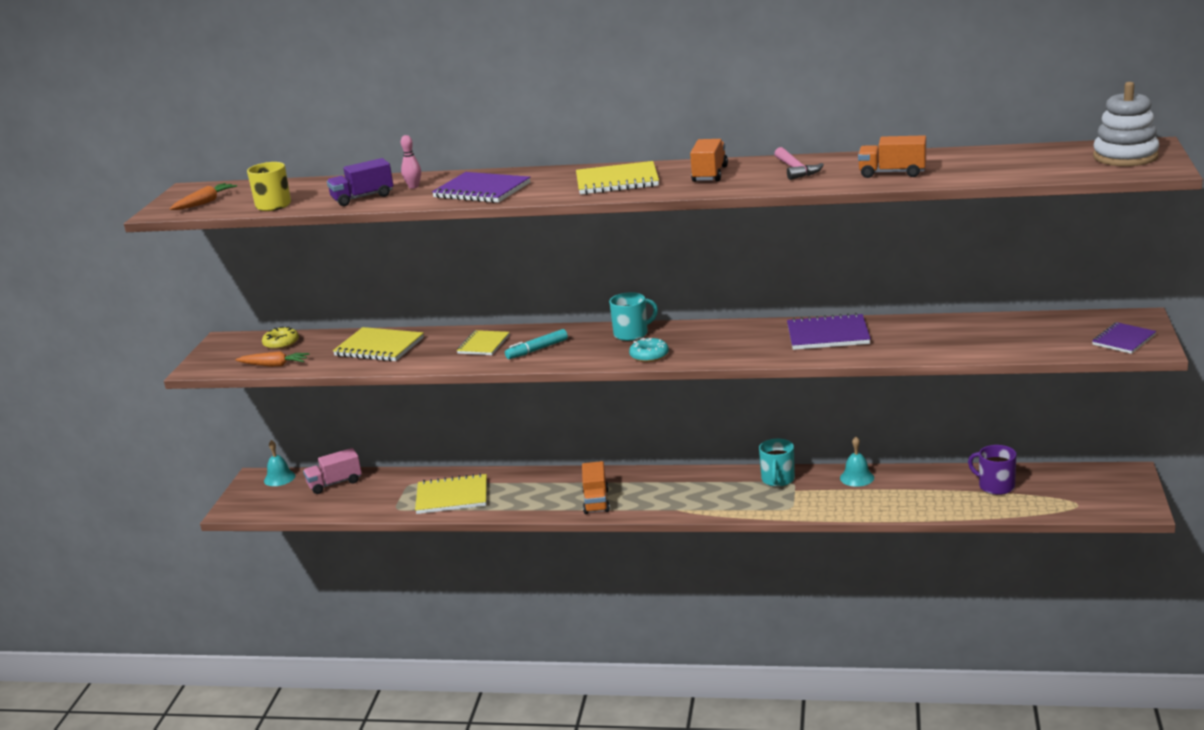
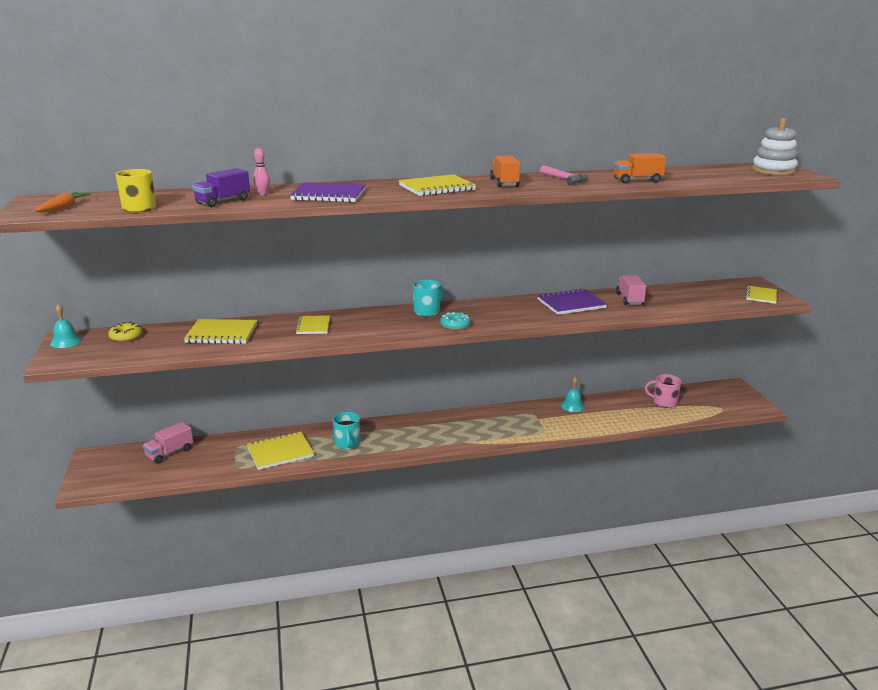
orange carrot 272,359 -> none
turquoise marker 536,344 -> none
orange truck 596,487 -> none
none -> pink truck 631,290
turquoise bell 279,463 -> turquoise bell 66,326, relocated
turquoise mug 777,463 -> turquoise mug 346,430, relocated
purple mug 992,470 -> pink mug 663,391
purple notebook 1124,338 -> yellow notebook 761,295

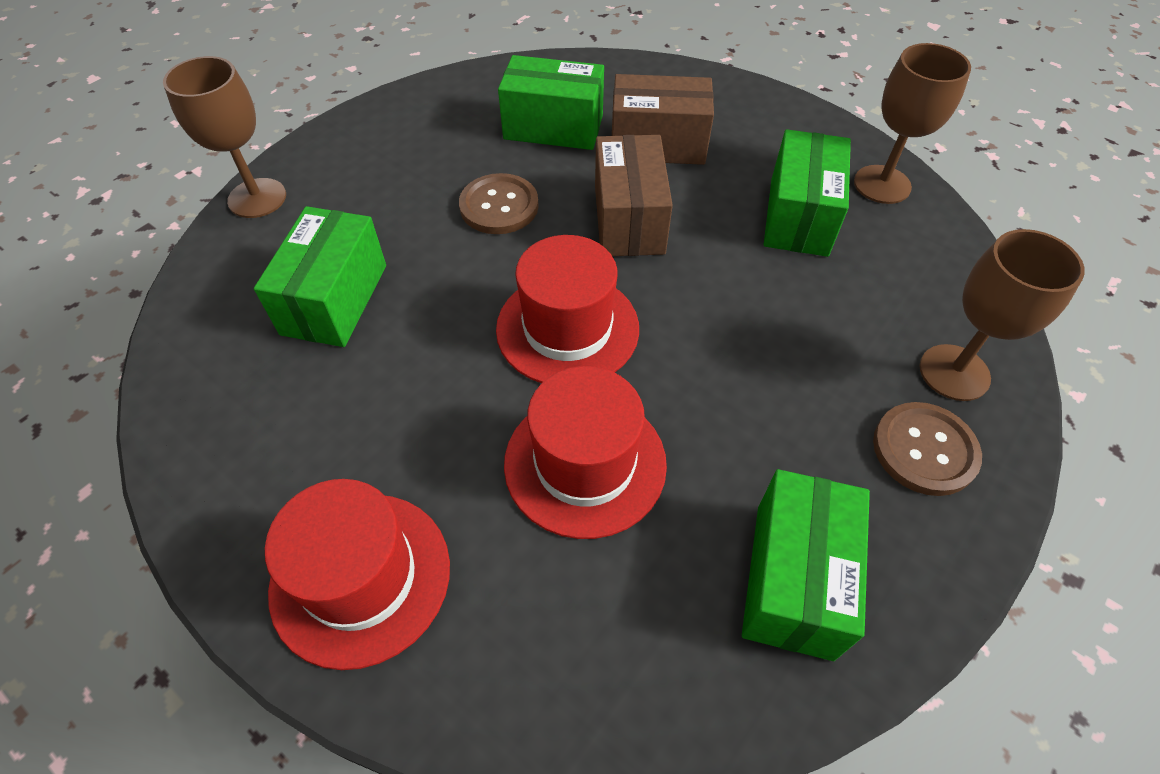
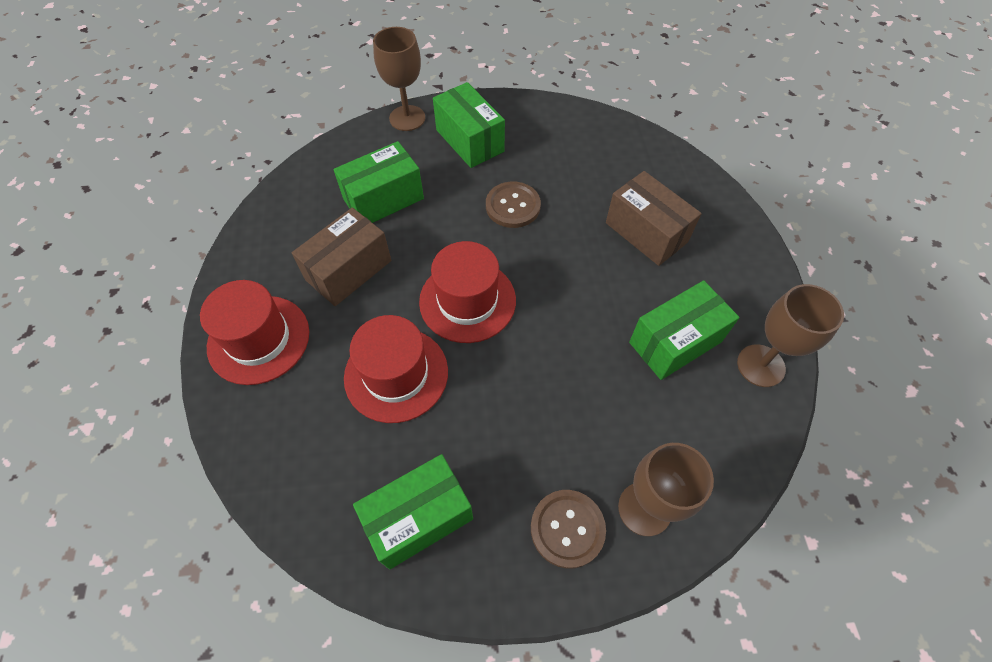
green box 551,102 -> green box 469,125, relocated
brown box 634,195 -> brown box 341,256, relocated

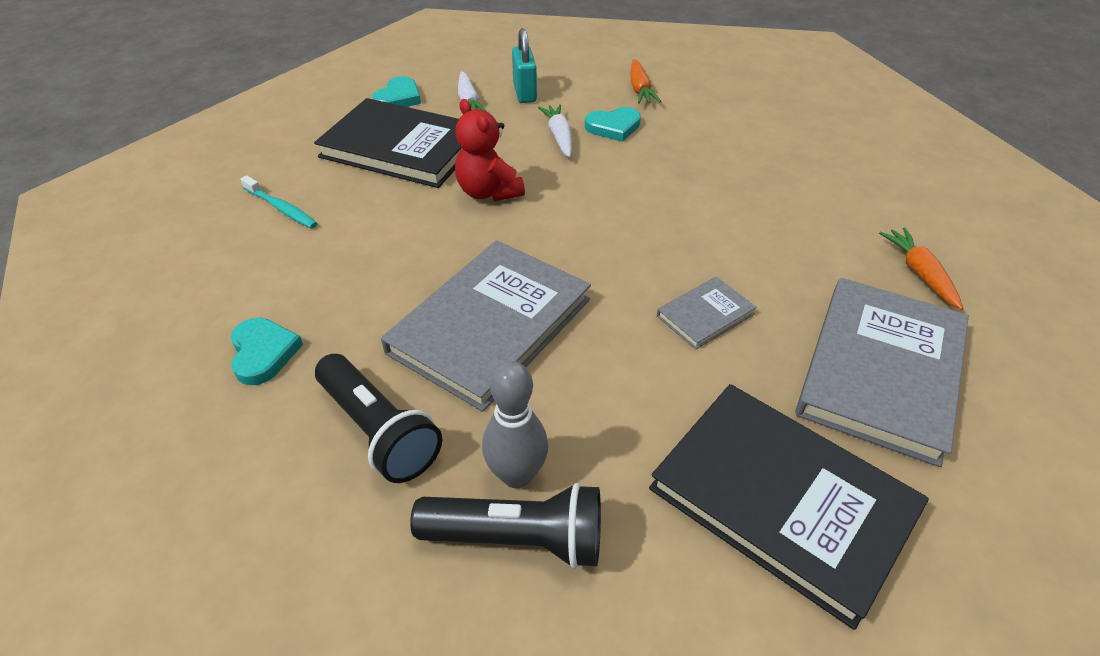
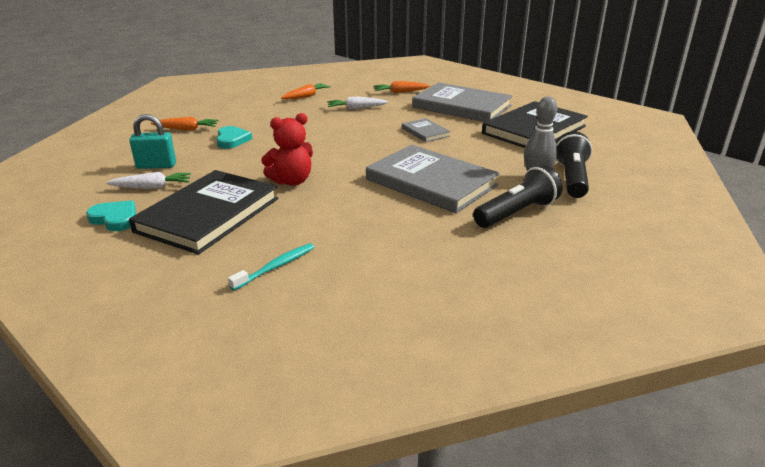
turquoise heart 267,352 -> none
none -> orange carrot 306,91
white carrot 555,131 -> white carrot 357,103, relocated

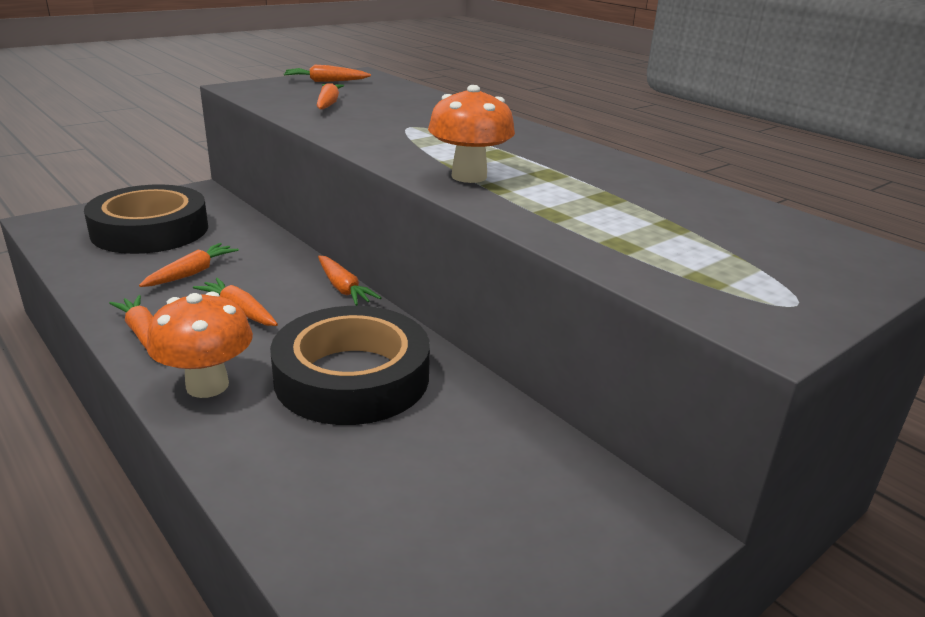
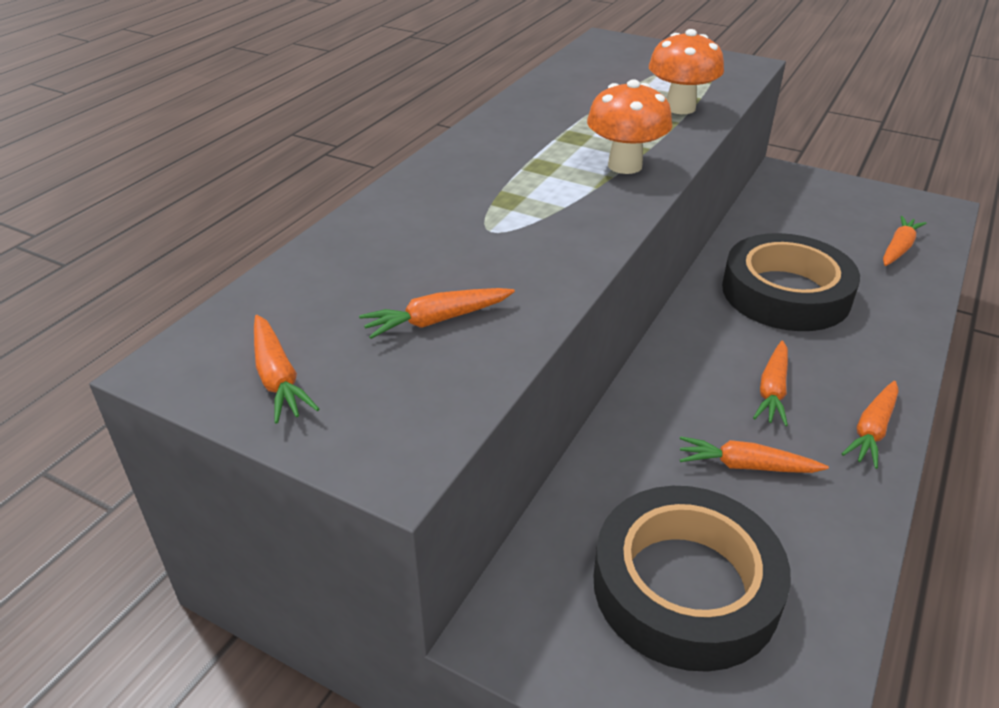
orange mushroom 200,345 -> orange mushroom 686,71, relocated
orange carrot 349,281 -> orange carrot 904,241, relocated

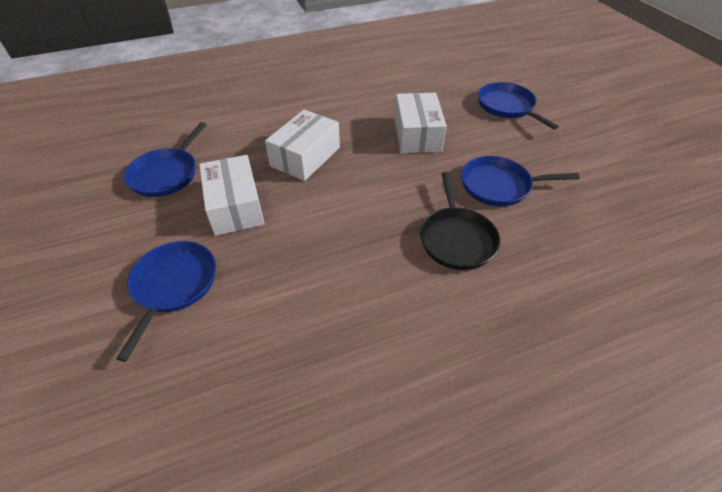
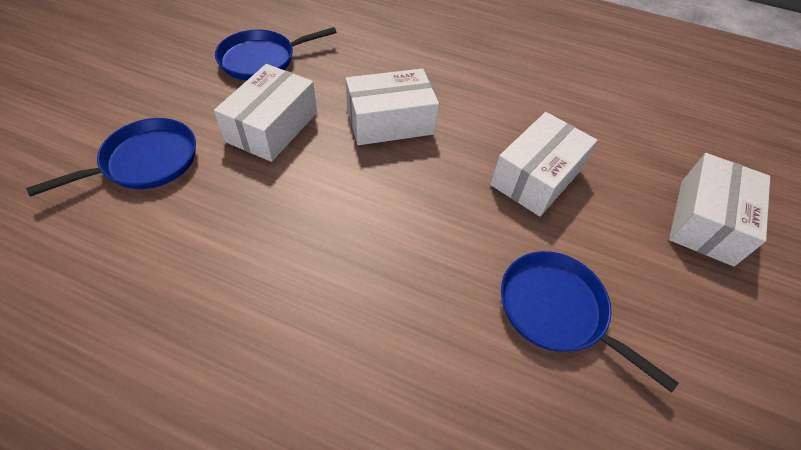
black pan 460,221 -> none
blue pan 518,106 -> white box 719,209

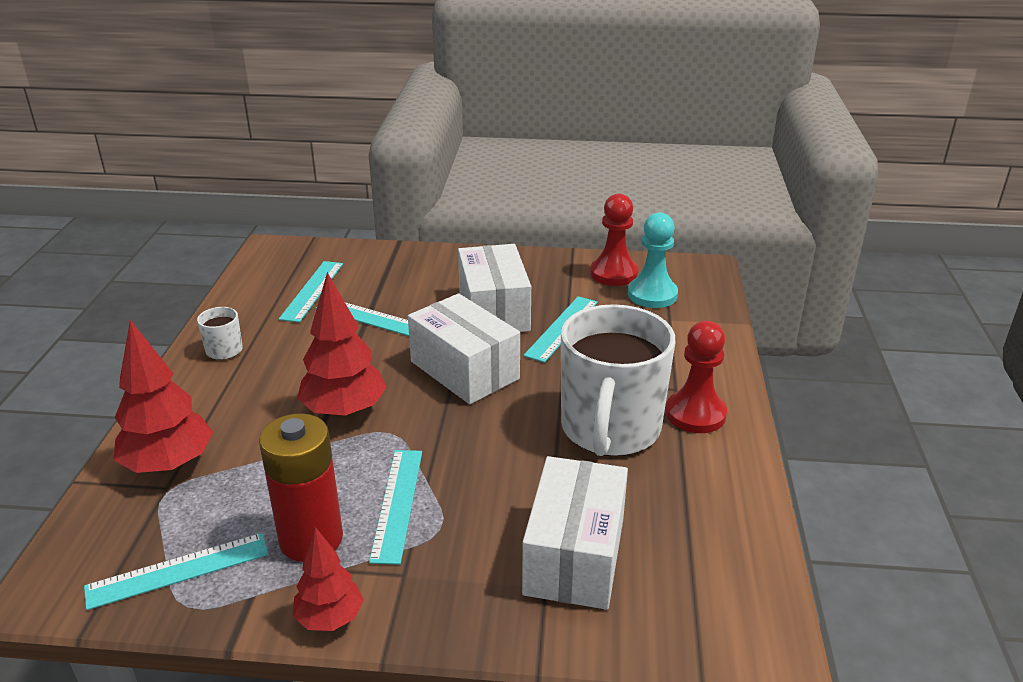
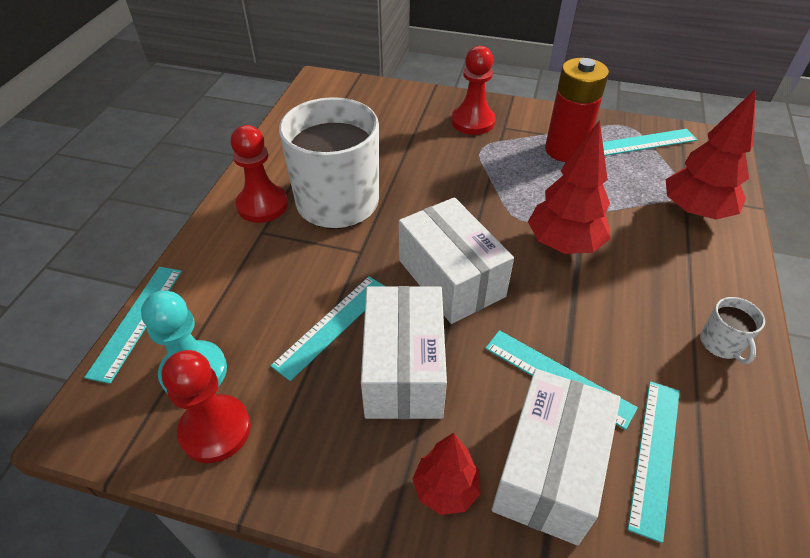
none -> red pawn 474,90
red tree 328,579 -> red tree 447,474, relocated
turquoise ruler 395,507 -> turquoise ruler 133,325, relocated
white box 575,533 -> white box 556,457, relocated

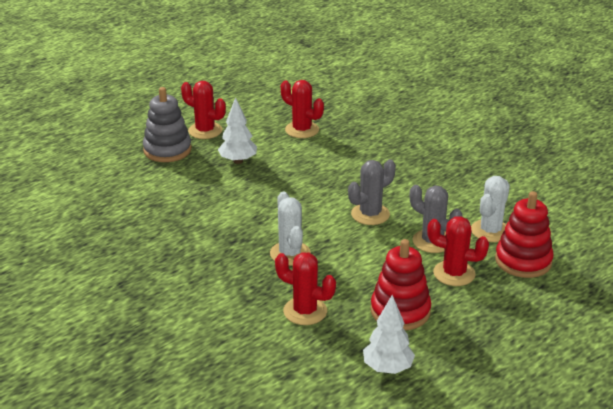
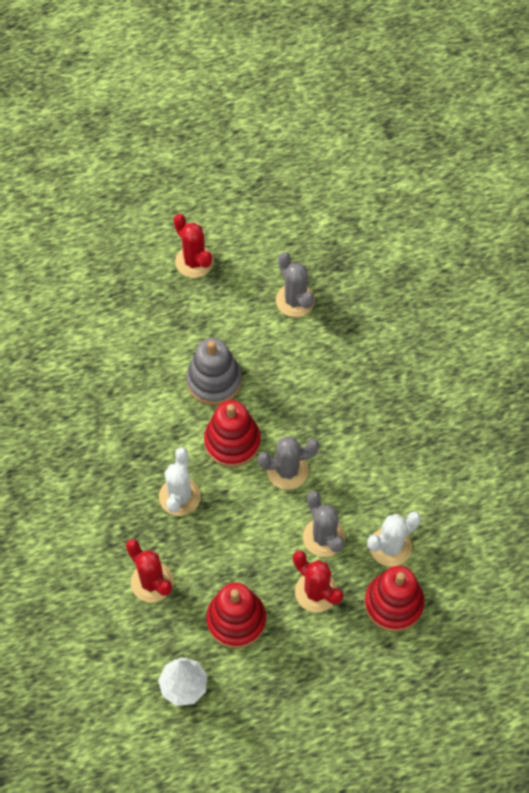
white tree 237,130 -> none
none -> red stacking toy 232,433
grey stacking toy 167,124 -> grey stacking toy 214,371, relocated
red cactus 302,109 -> grey cactus 295,284

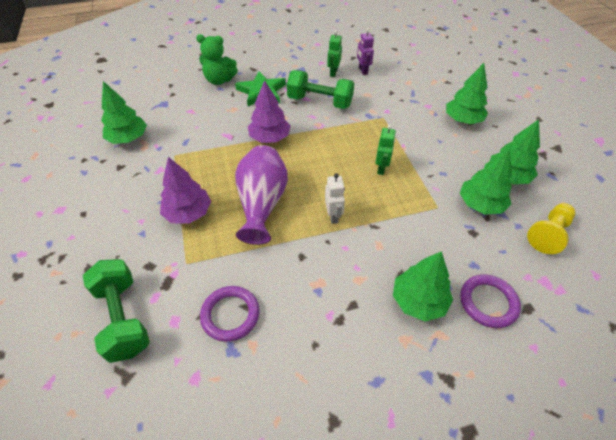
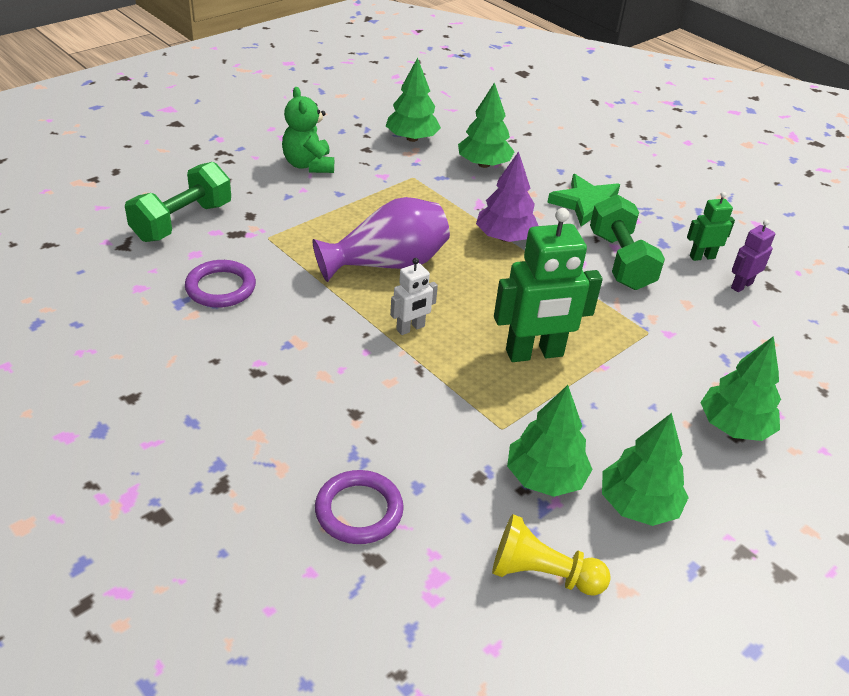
purple tree 185,190 -> none
green teddy bear 217,59 -> green teddy bear 308,130, relocated
green tree 423,286 -> green tree 486,125, relocated
green robot 385,150 -> green robot 548,285, x1.94

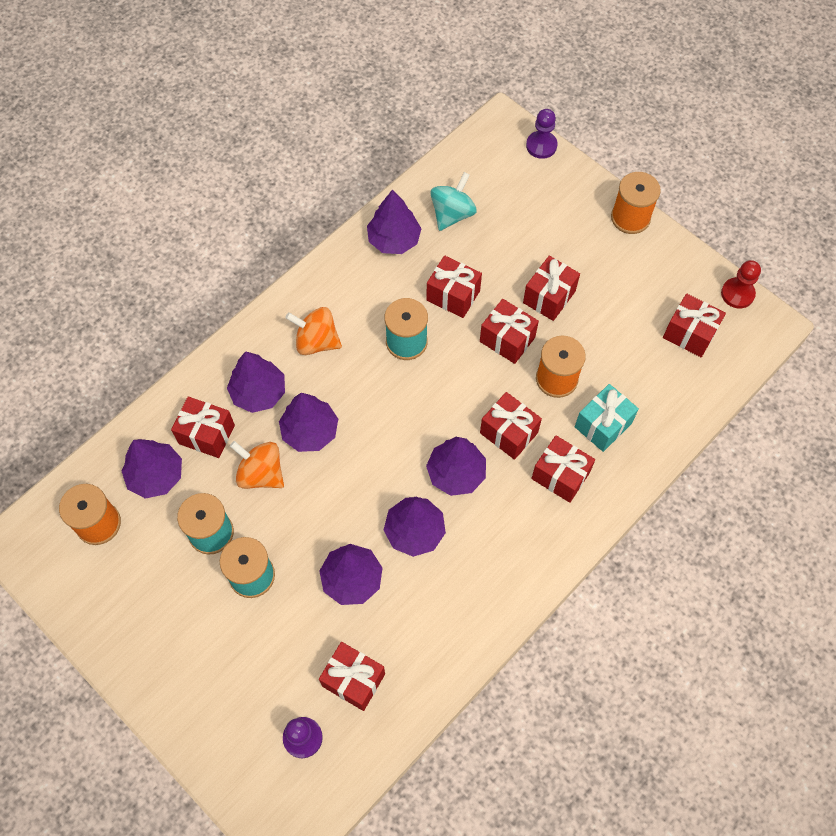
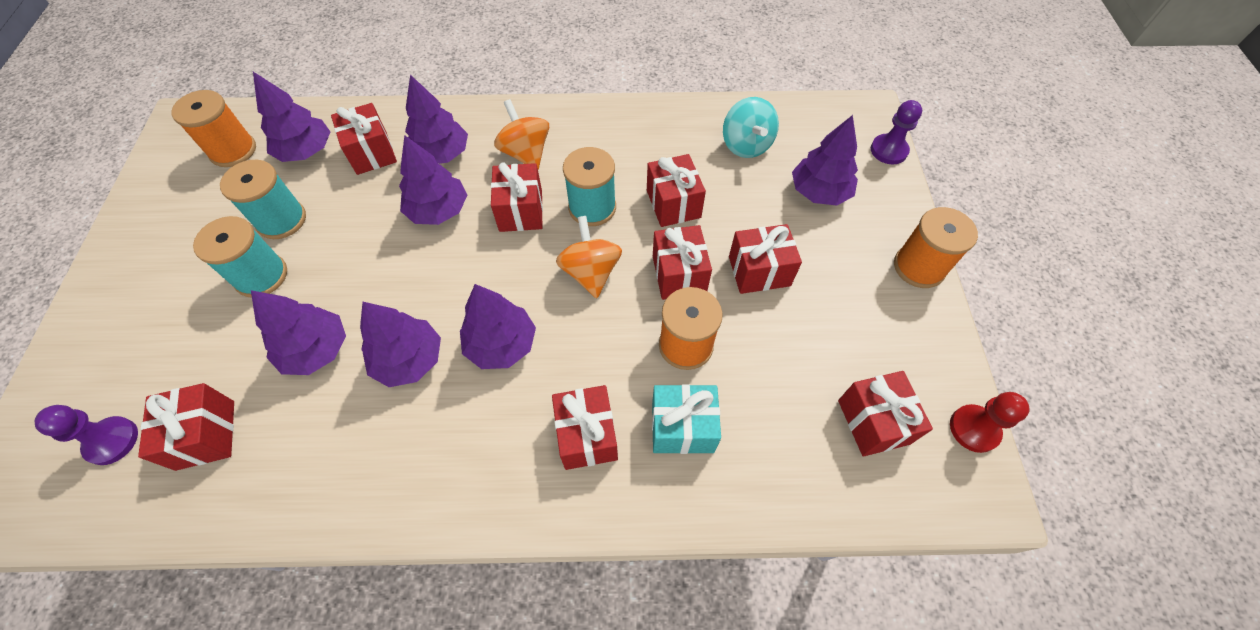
orange spinning top 257,465 -> orange spinning top 589,257, relocated
purple tree 394,222 -> purple tree 825,160, relocated
red gift 511,426 -> red gift 517,197, relocated
turquoise spinning top 453,201 -> turquoise spinning top 751,127, 90 degrees clockwise

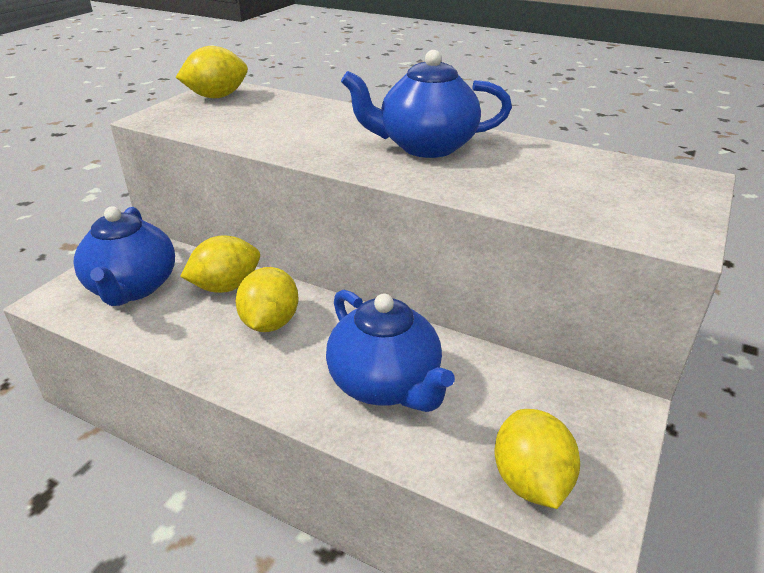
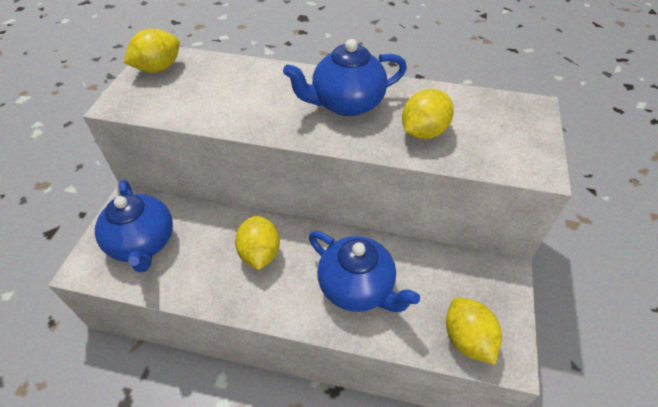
yellow lemon 220,264 -> yellow lemon 428,114, relocated

